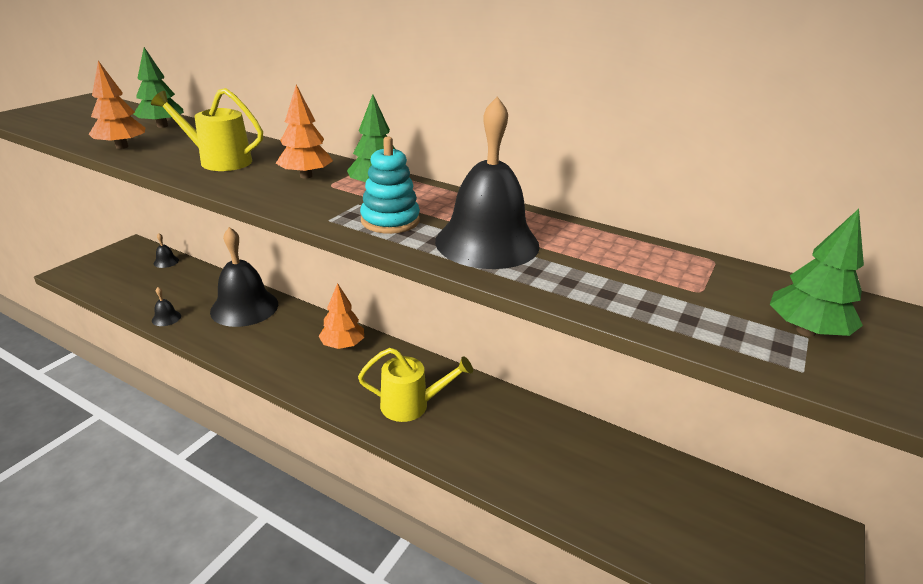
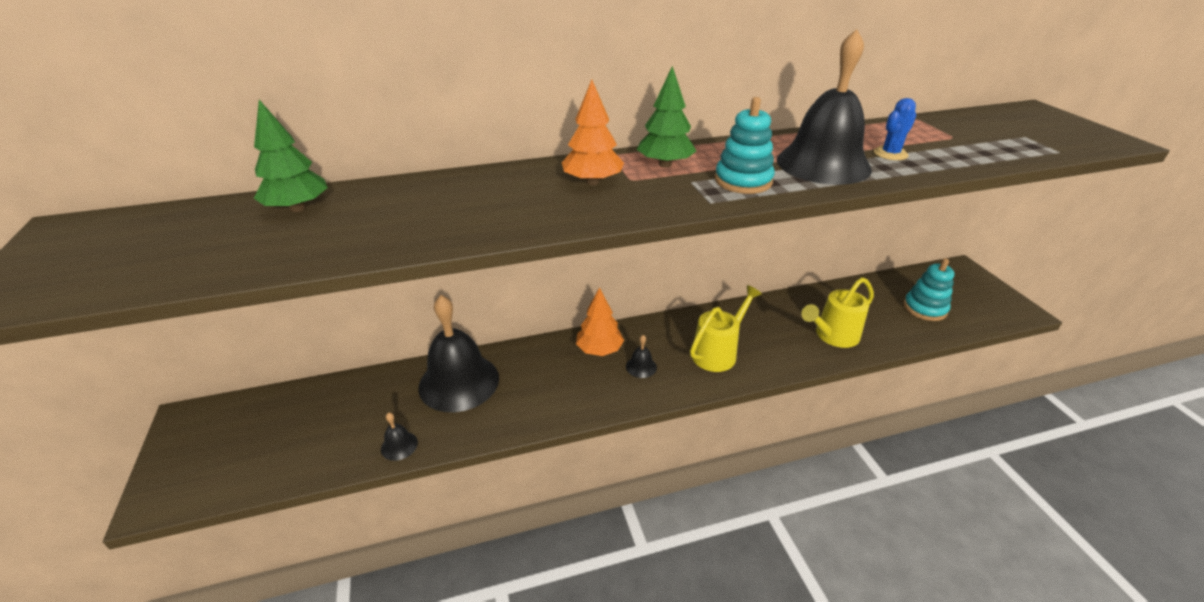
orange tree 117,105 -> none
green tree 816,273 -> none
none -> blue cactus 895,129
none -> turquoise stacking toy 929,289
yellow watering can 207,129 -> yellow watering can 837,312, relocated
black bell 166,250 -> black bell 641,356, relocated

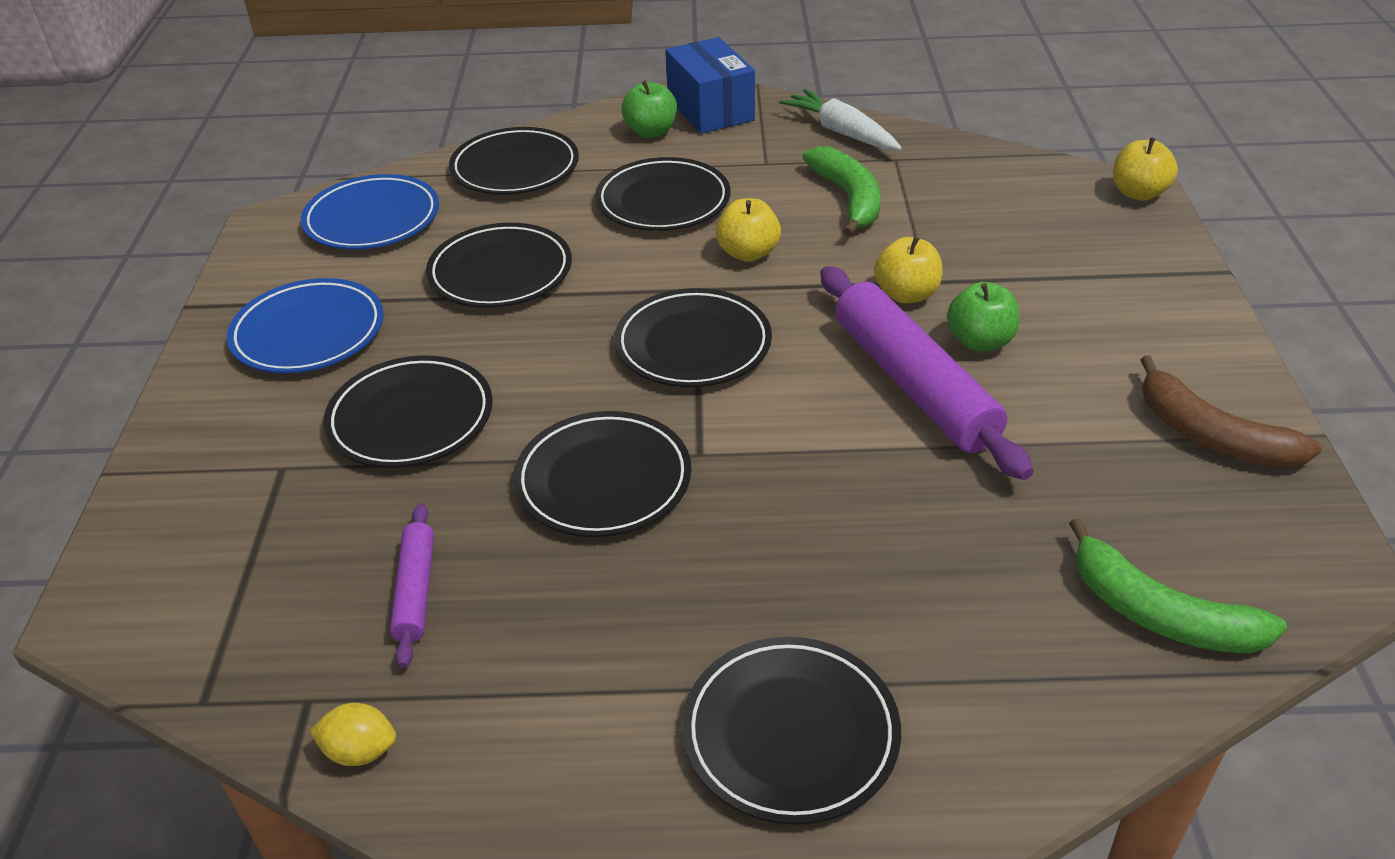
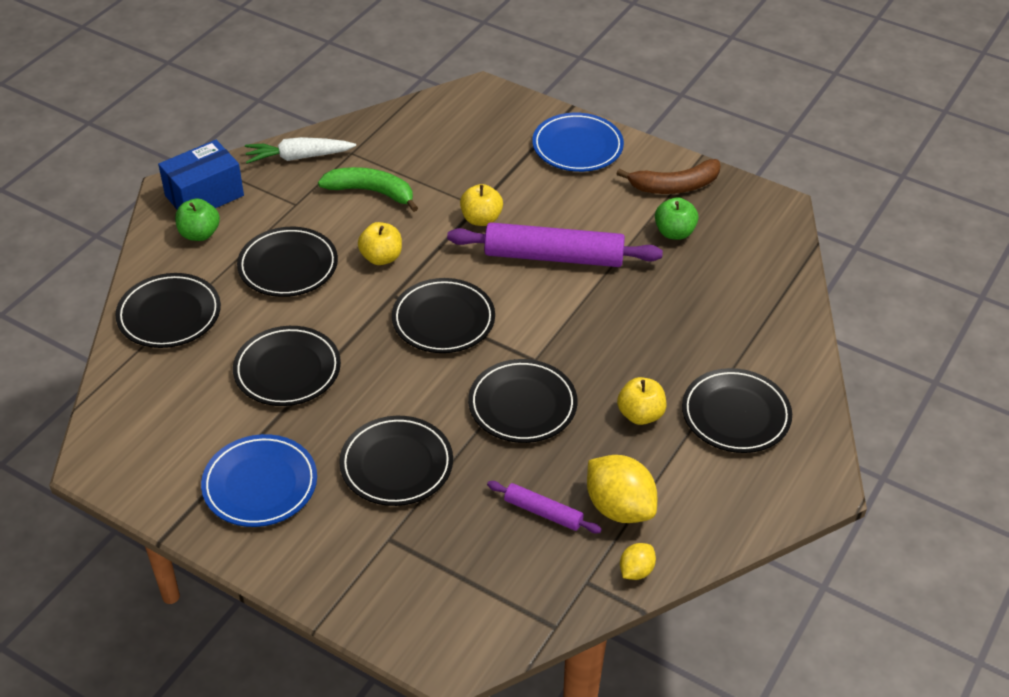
green banana 1178,585 -> none
none -> yellow lemon 622,489
blue plate 370,212 -> blue plate 578,142, relocated
green apple 983,317 -> green apple 677,218, relocated
yellow apple 1145,169 -> yellow apple 641,401, relocated
blue box 710,85 -> blue box 201,175, 45 degrees counterclockwise

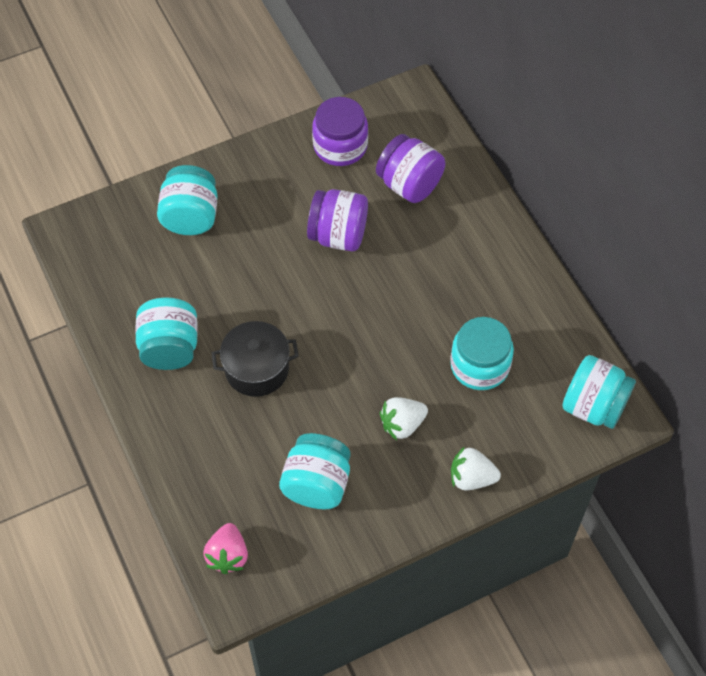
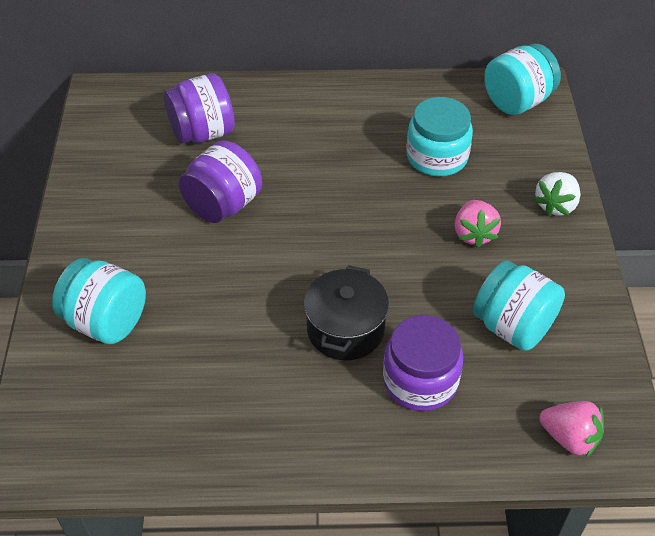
turquoise jar 166,333 -> none
purple jar 340,131 -> purple jar 423,363, relocated
white strawberry 404,418 -> pink strawberry 477,224

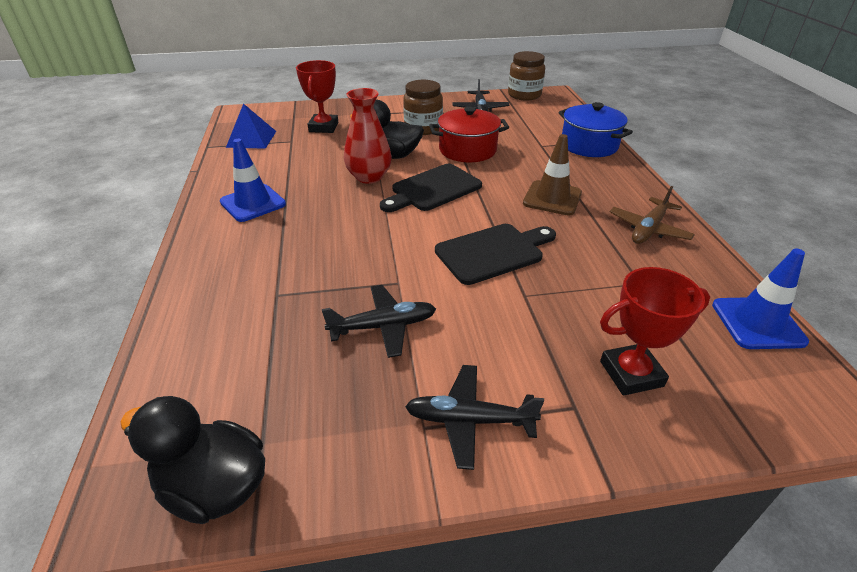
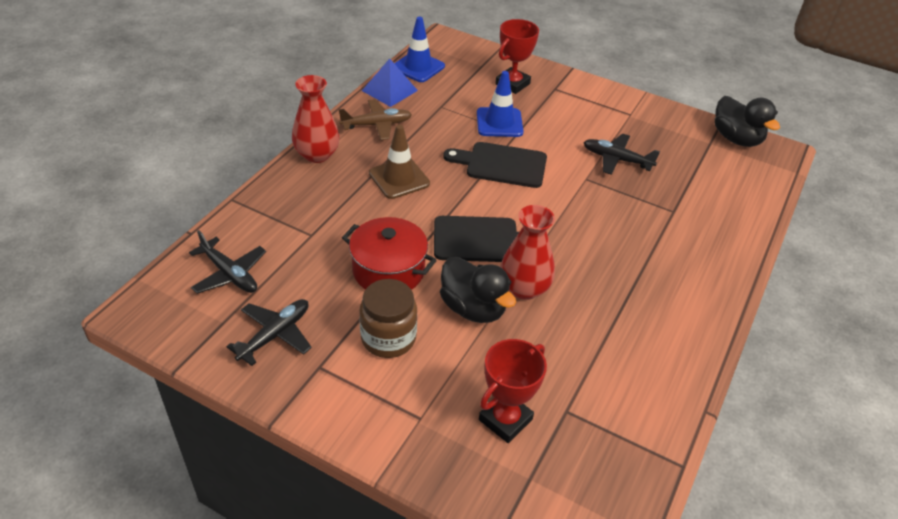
brown jar 526,76 -> none
blue pot 596,129 -> none
none -> red vase 316,119
blue traffic cone 253,180 -> blue traffic cone 500,104, relocated
blue pyramid 251,126 -> blue pyramid 390,83, relocated
black plane 474,417 -> black plane 227,262, relocated
red trophy 655,331 -> red trophy 517,56, 75 degrees counterclockwise

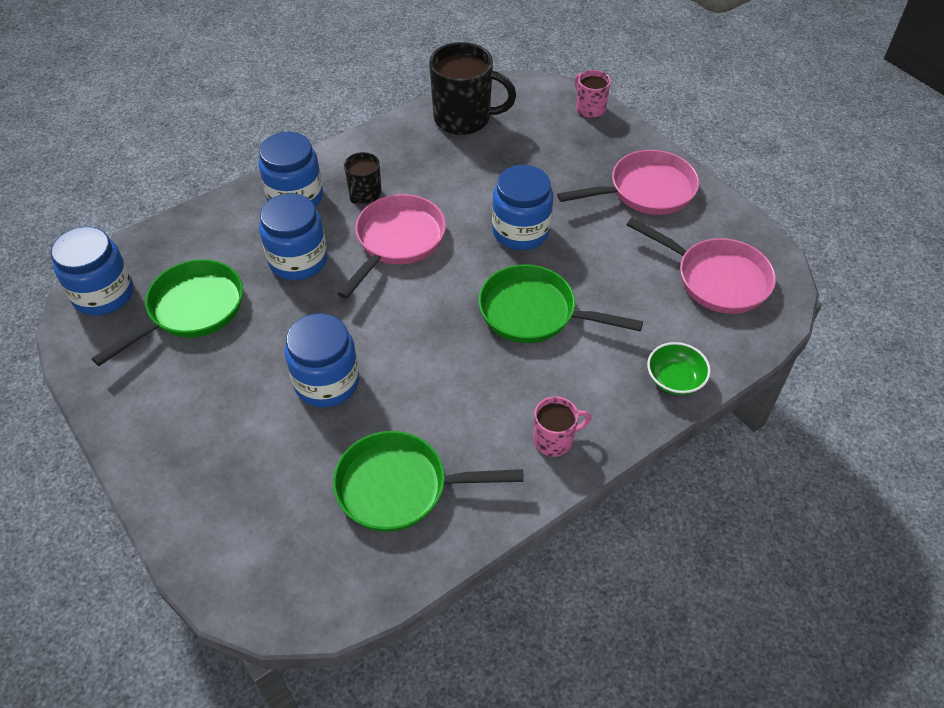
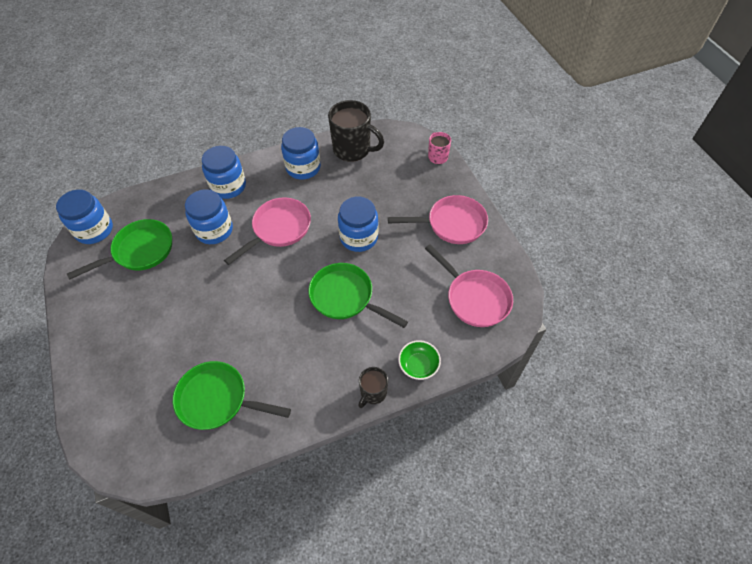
pink mug 562,426 -> none
blue jar 322,360 -> blue jar 301,153, relocated
black mug 362,178 -> black mug 373,387, relocated

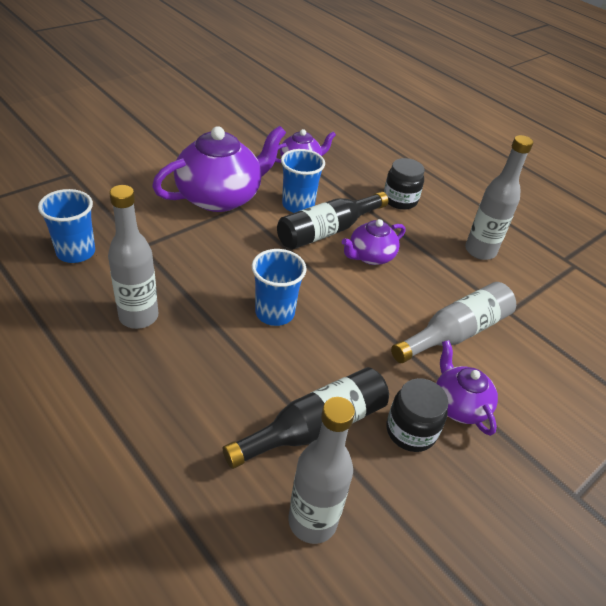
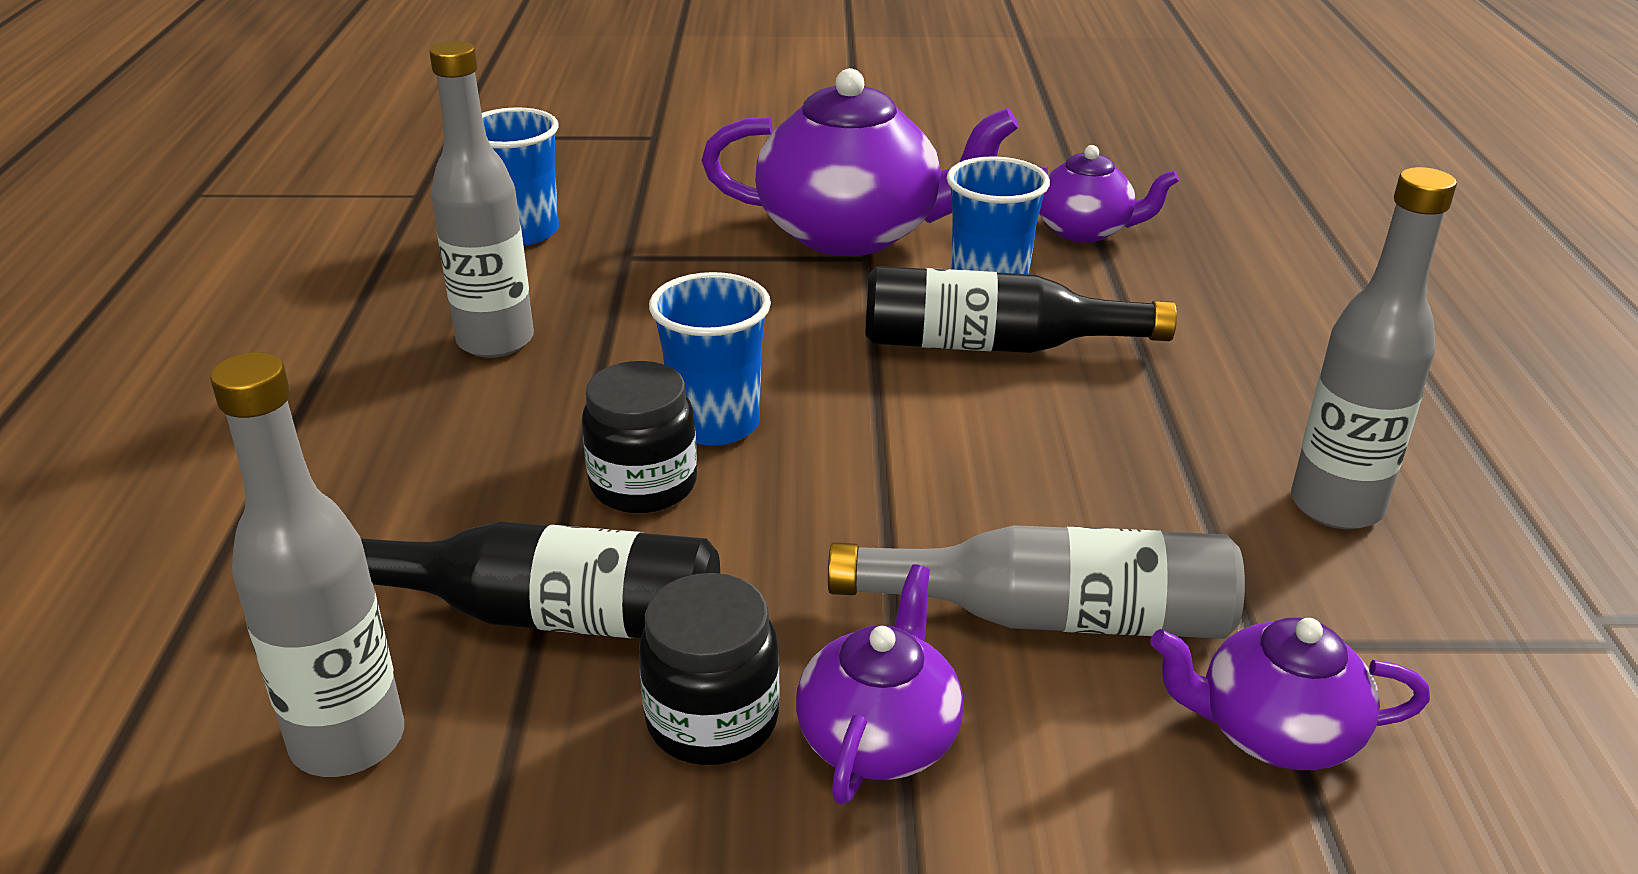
purple teapot 373,242 -> purple teapot 1290,693, relocated
black jar 404,184 -> black jar 639,437, relocated

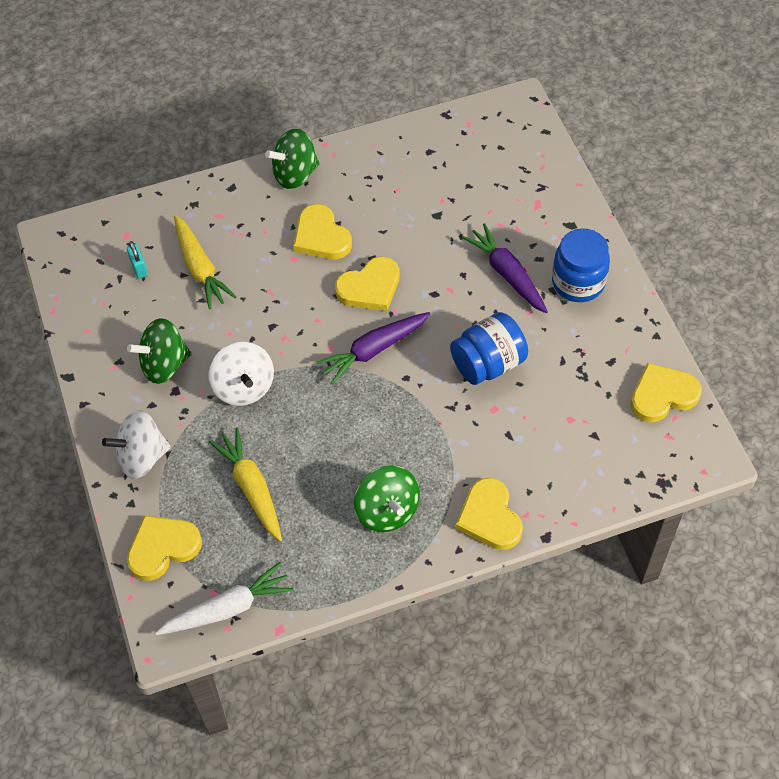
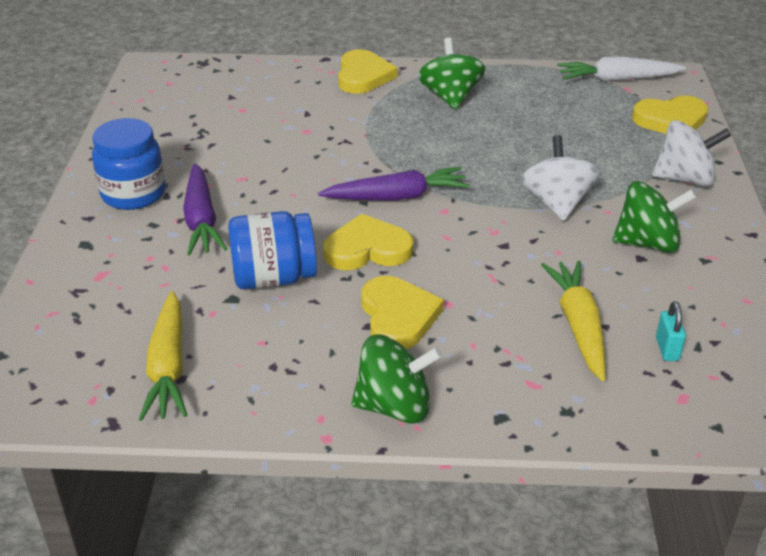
yellow heart 666,393 -> none
yellow carrot 245,484 -> yellow carrot 163,356, relocated
blue jar 489,348 -> blue jar 272,250, relocated

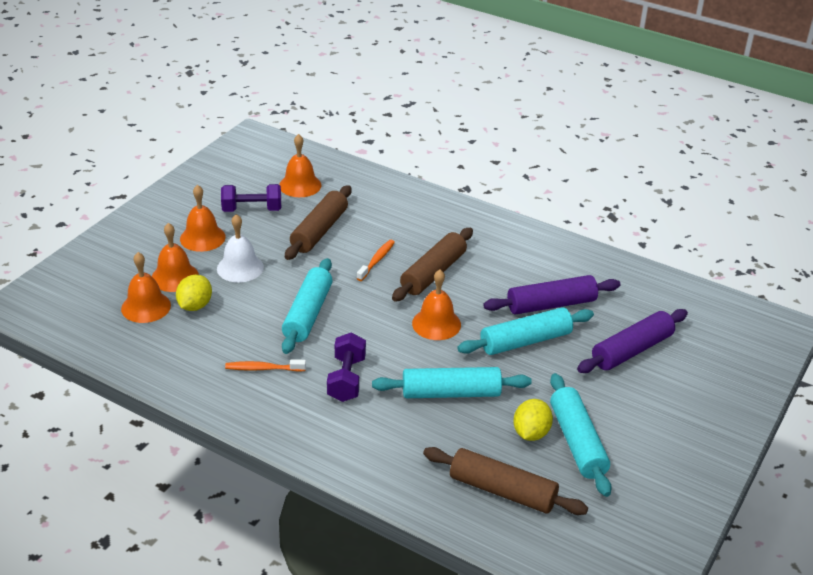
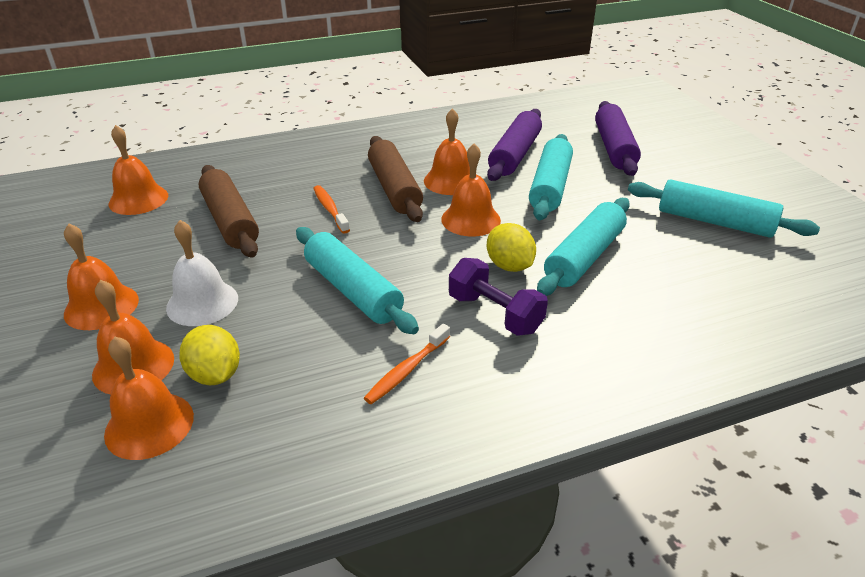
purple dumbbell 251,198 -> none
brown rolling pin 505,481 -> none
none -> orange bell 447,151
yellow lemon 533,420 -> yellow lemon 511,247, relocated

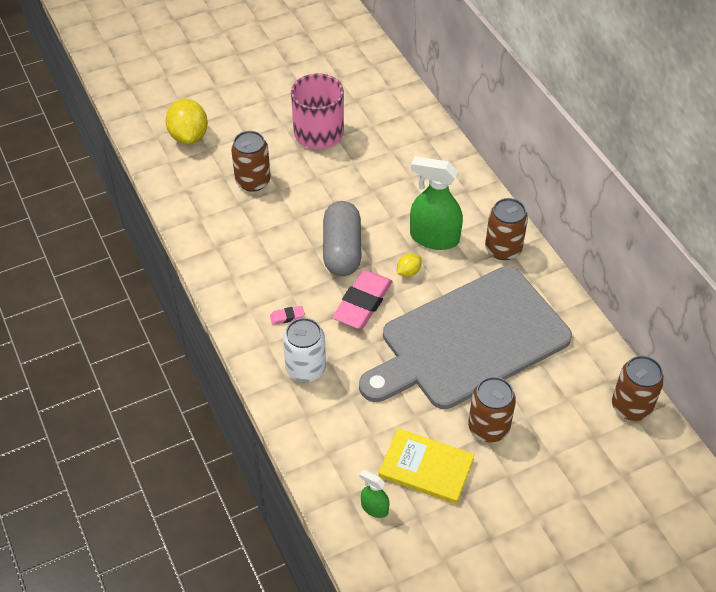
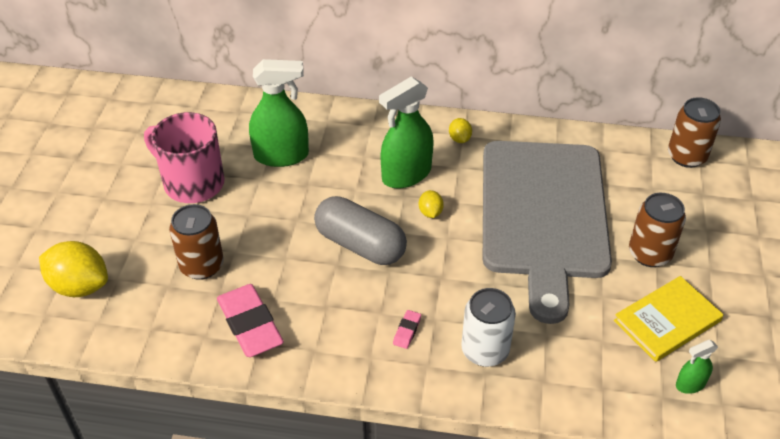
none -> green spray bottle 279,113
pink eraser 362,299 -> pink eraser 250,320, relocated
brown can 506,229 -> yellow lemon 460,130

